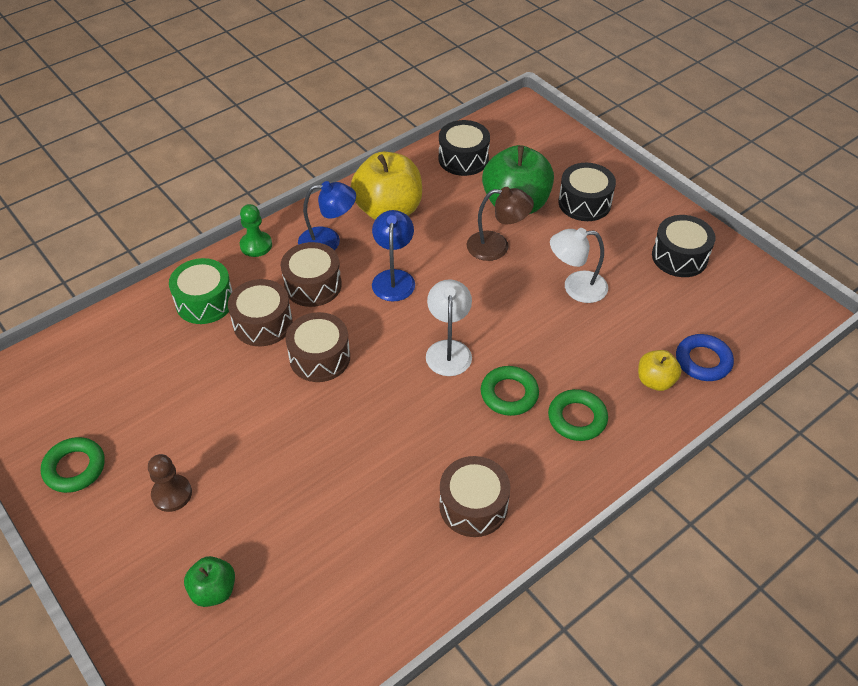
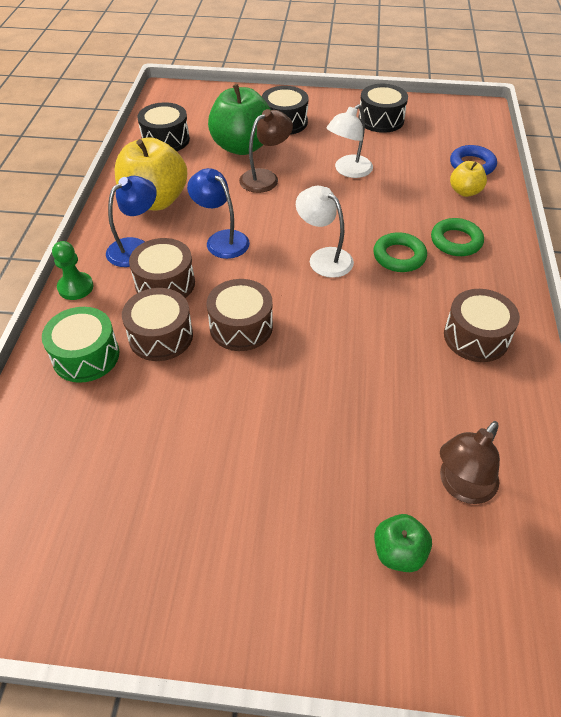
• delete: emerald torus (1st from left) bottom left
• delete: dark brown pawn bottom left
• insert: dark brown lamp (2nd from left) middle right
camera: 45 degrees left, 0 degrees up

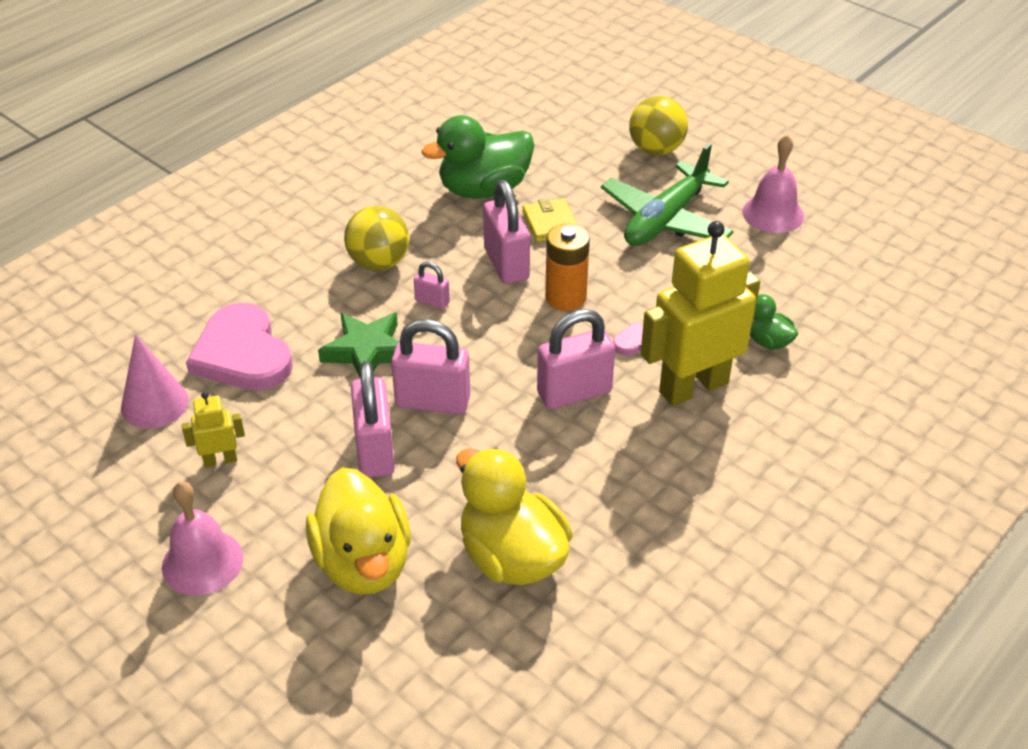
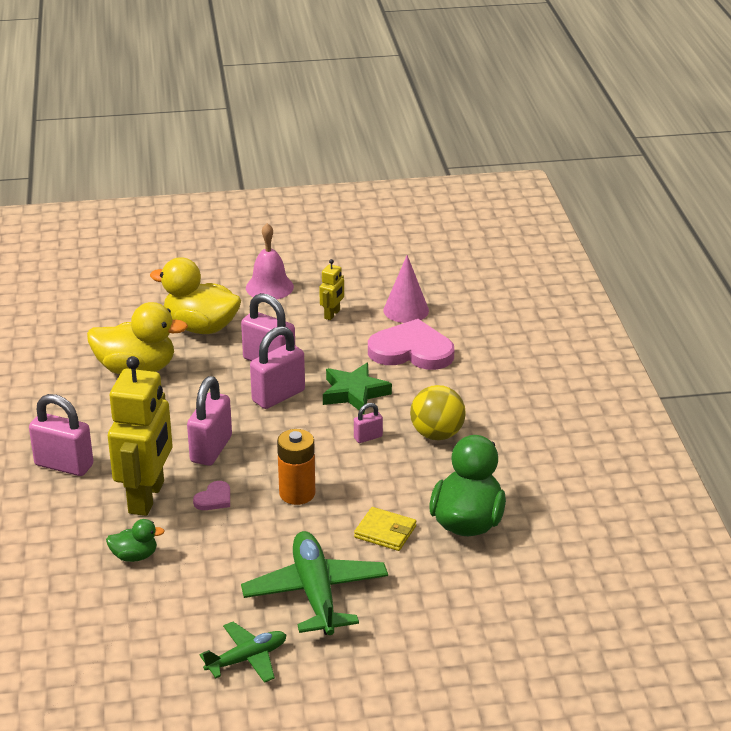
• delete: golden play ball (2nd from left) top centre
• move: rosy small lock (4th from left in the first image) top centre to rosy small lock (1st from left) middle left
• replace: rosy bell (2nd from left) top right to emerald aeroplane (1st from left) bottom left
camera: 130 degrees right, 10 degrees down

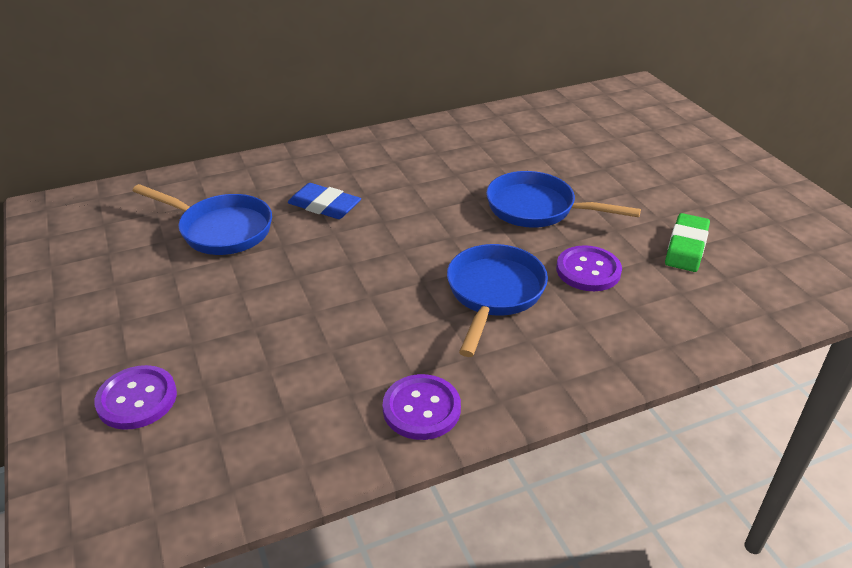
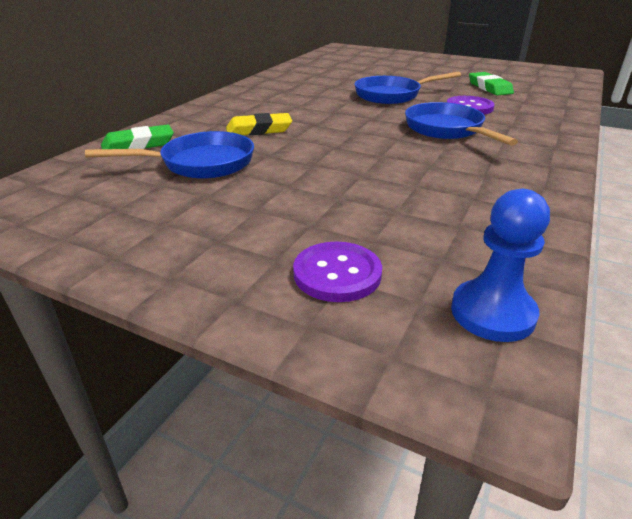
• delete: purple shirt button (2nd from left) bottom centre
• insert: emerald pencil eraser (1st from left) top left
• insert: royal blue pawn middle right
• recolor: royal blue pencil eraser centre to golden pencil eraser top centre
camera: 40 degrees left, 5 degrees down

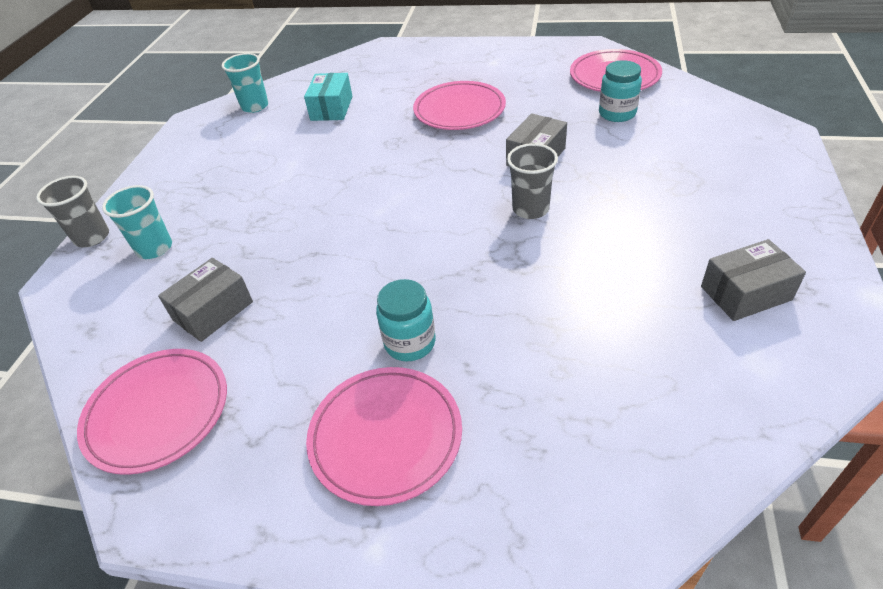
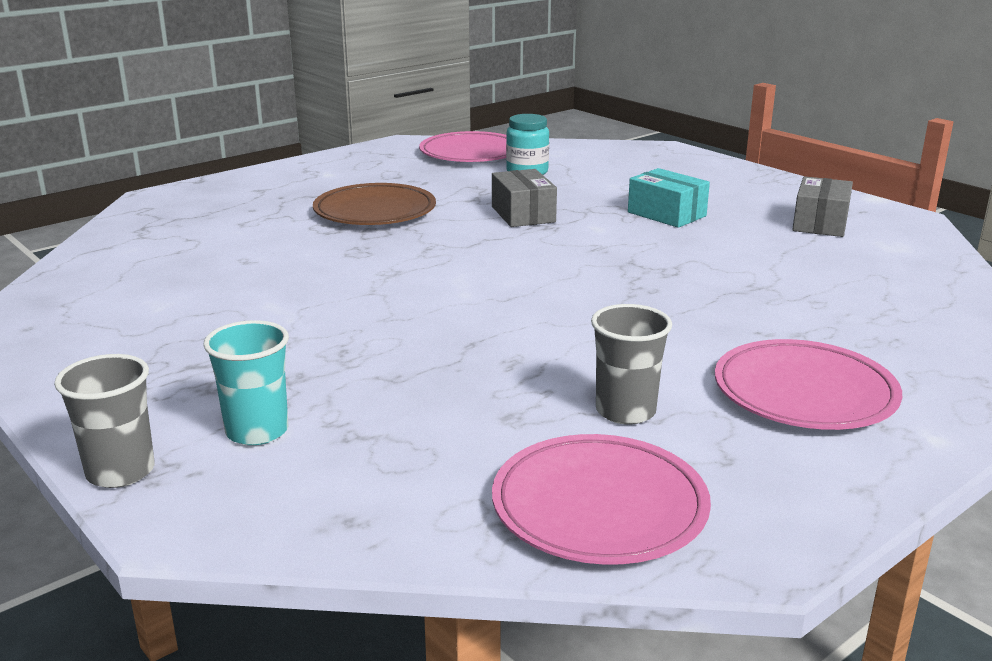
• delete: ash-grey package (1st from left) middle left
• delete: turquoise tumbler (2nd from left) top left
• delete: turquoise jar (1st from left) centre
• move: turquoise package top centre to top right
• move: ash-grey tumbler (2nd from left) top centre to centre
• recolor: rosy flat dish (3rd from left) top centre to dark brown flat dish top centre
camera: 55 degrees left, 20 degrees down

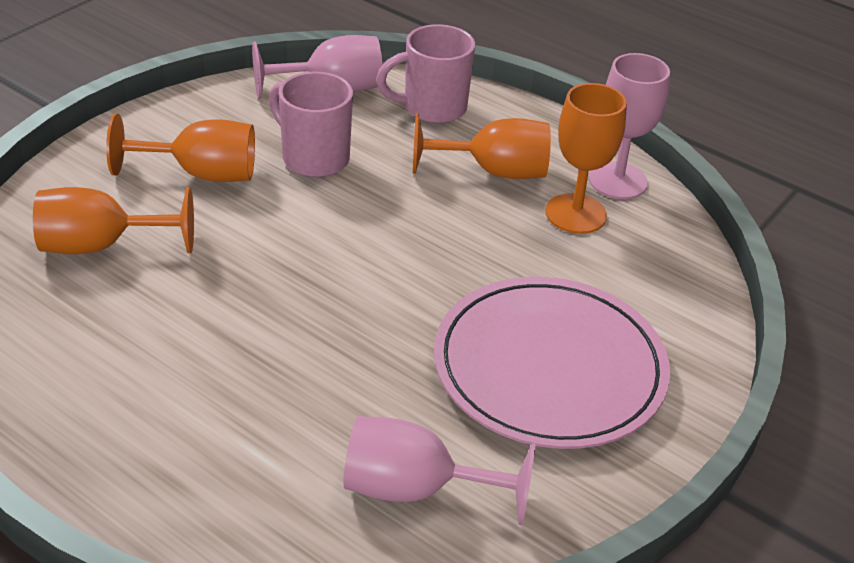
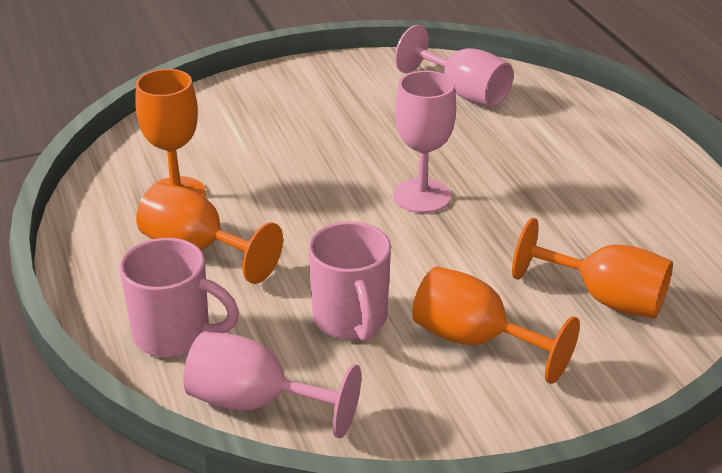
• delete: rosy flat dish centre
• move: rosy goblet (3rd from left in the first image) top right to rosy goblet (2nd from left) top centre
camera: 145 degrees left, 5 degrees down

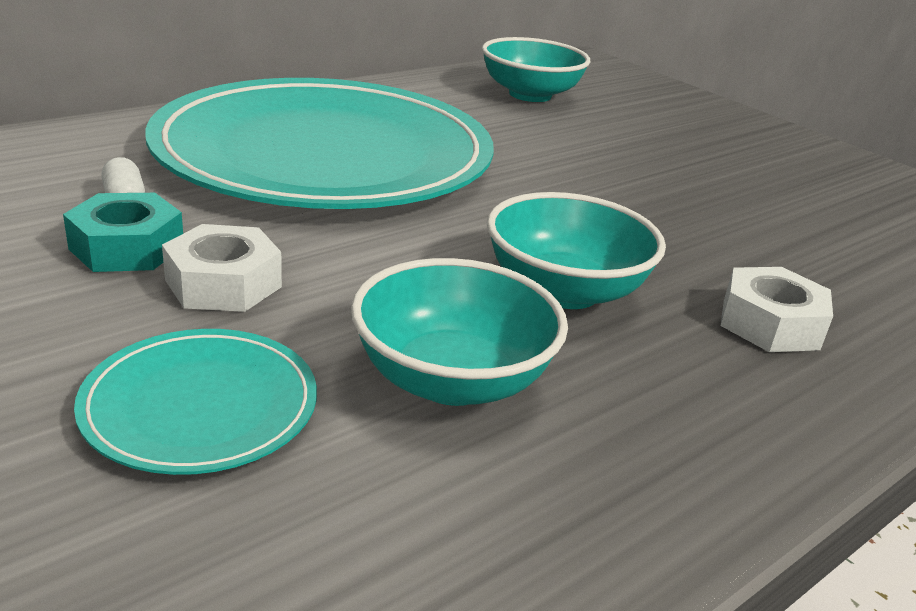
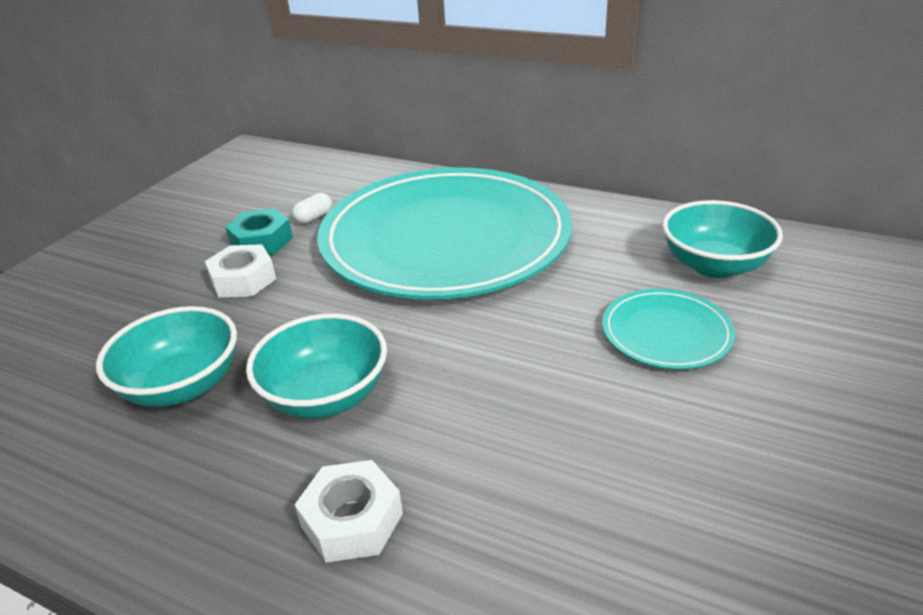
• move: turquoise flat dish (1st from left in the first image) middle left to turquoise flat dish (2nd from left) middle right
camera: 70 degrees right, 5 degrees up

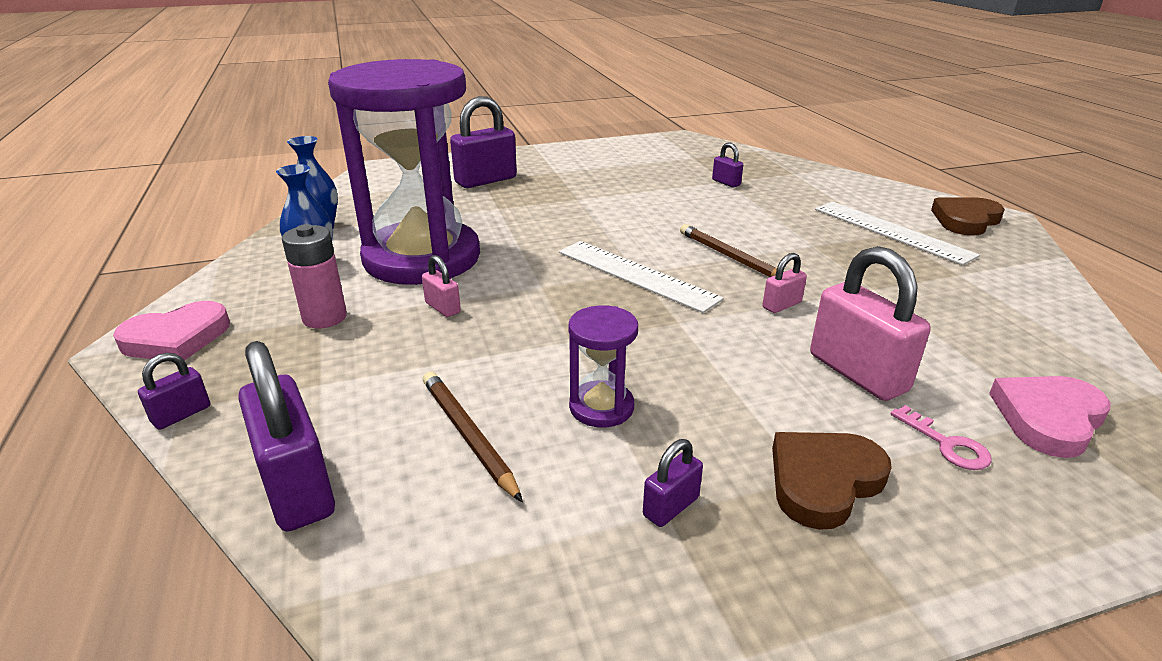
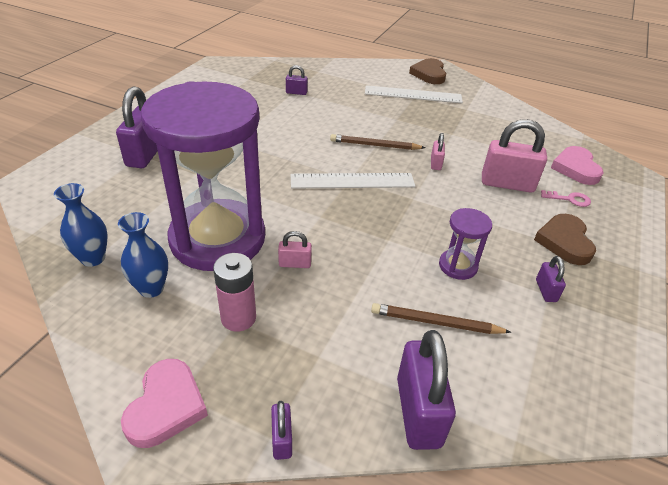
• rotate: purple small lock (2nd from left in the first image) middle left = bottom centre 75 degrees clockwise
camera: 50 degrees left, 10 degrees up

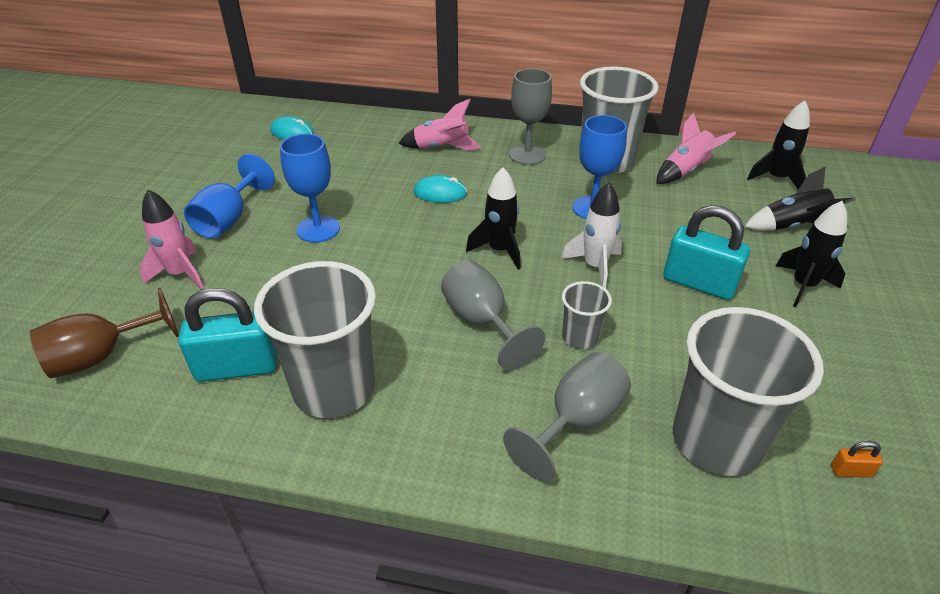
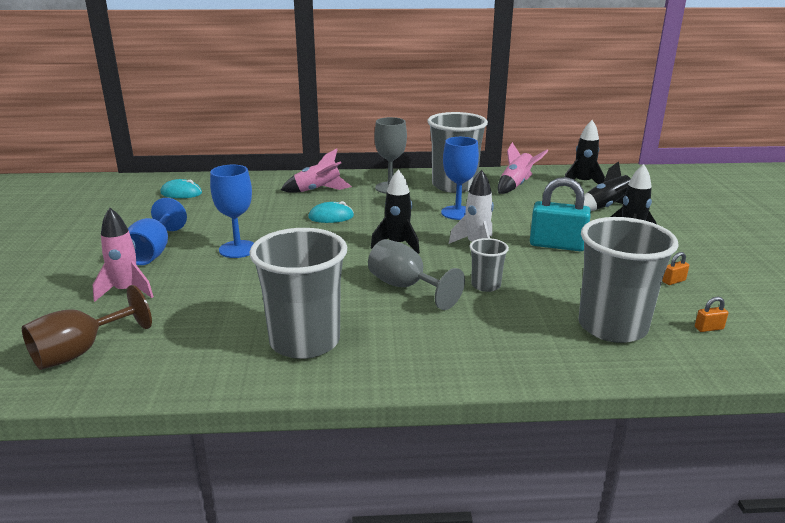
• delete: turquoise small lock (1st from left) middle left
• delete: ash-grey goblet (3rd from left) bottom centre
• insert: orange small lock (1st from left) middle right
camera: 15 degrees left, 15 degrees down

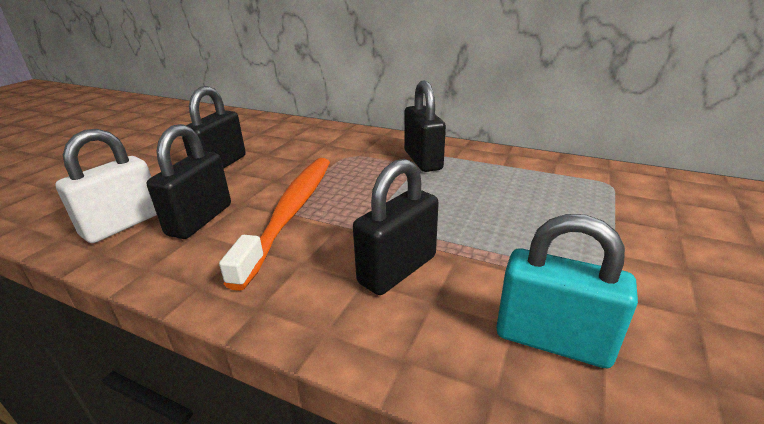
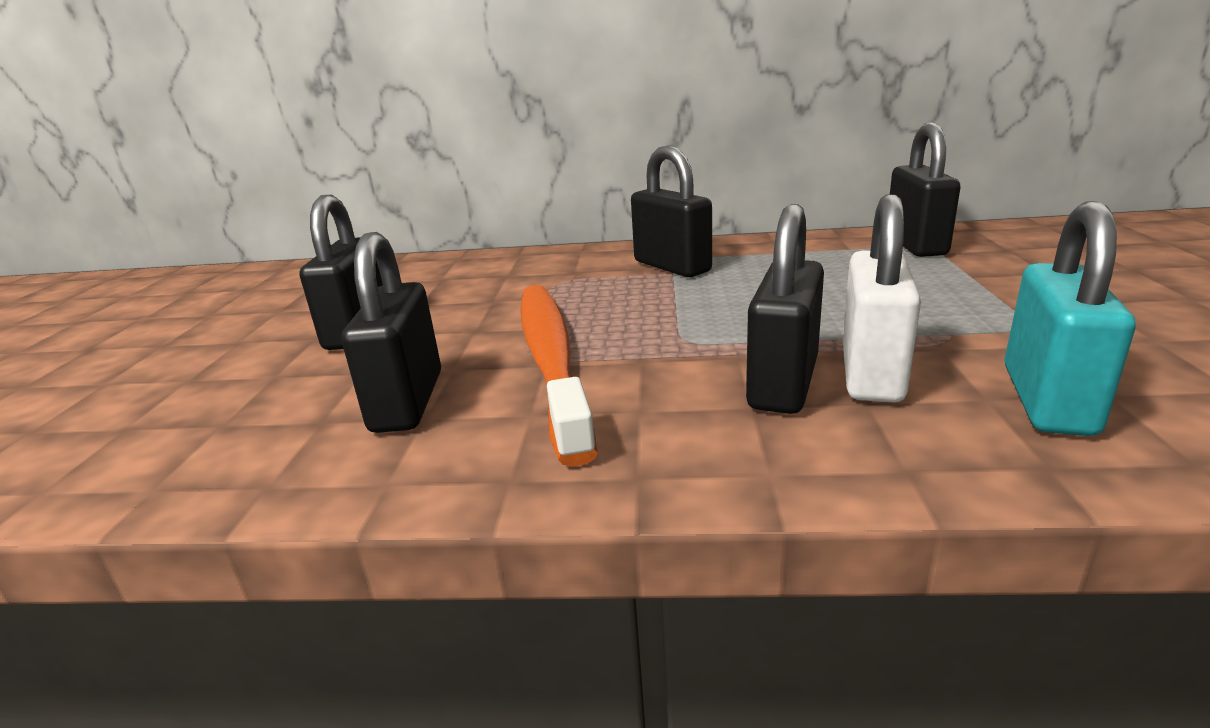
• insert: black small lock (5th from left) top right
• move: white small lock middle left to middle right
• rotate: turquoise small lock bottom right = middle right 75 degrees counterclockwise
camera: 20 degrees left, 5 degrees down

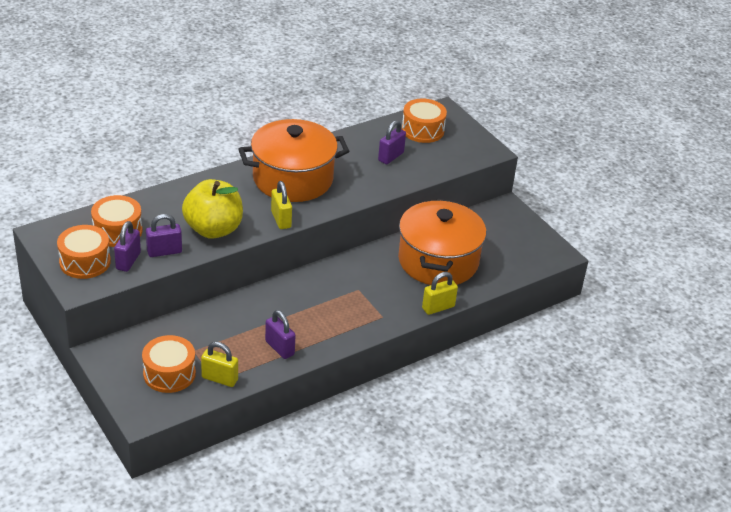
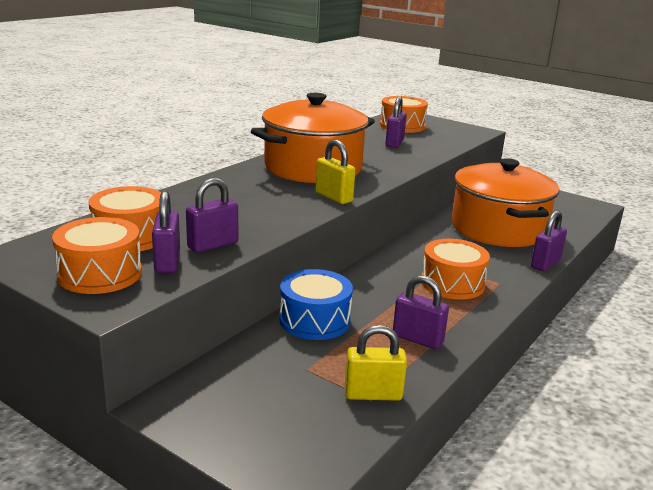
• delete: golden toy apple middle left
• insert: royal blue toy drum centre
• move: orange toy drum (3rd from left in the first image) bottom left to orange toy drum (4th from left) middle right
• recolor: golden small lock (3rd from left) centre to purple small lock (5th from left) middle right
camera: 20 degrees left, 15 degrees down

